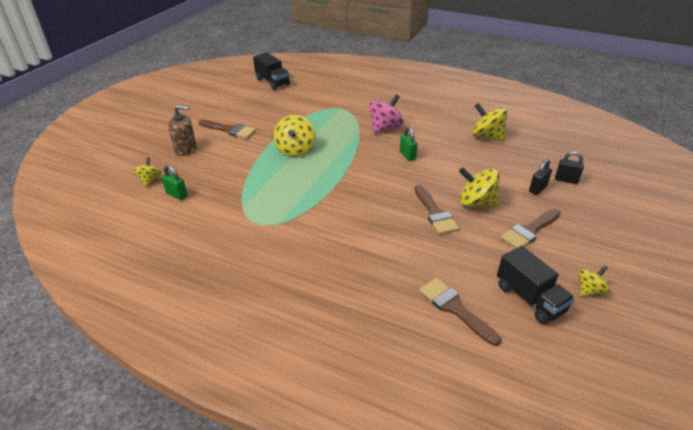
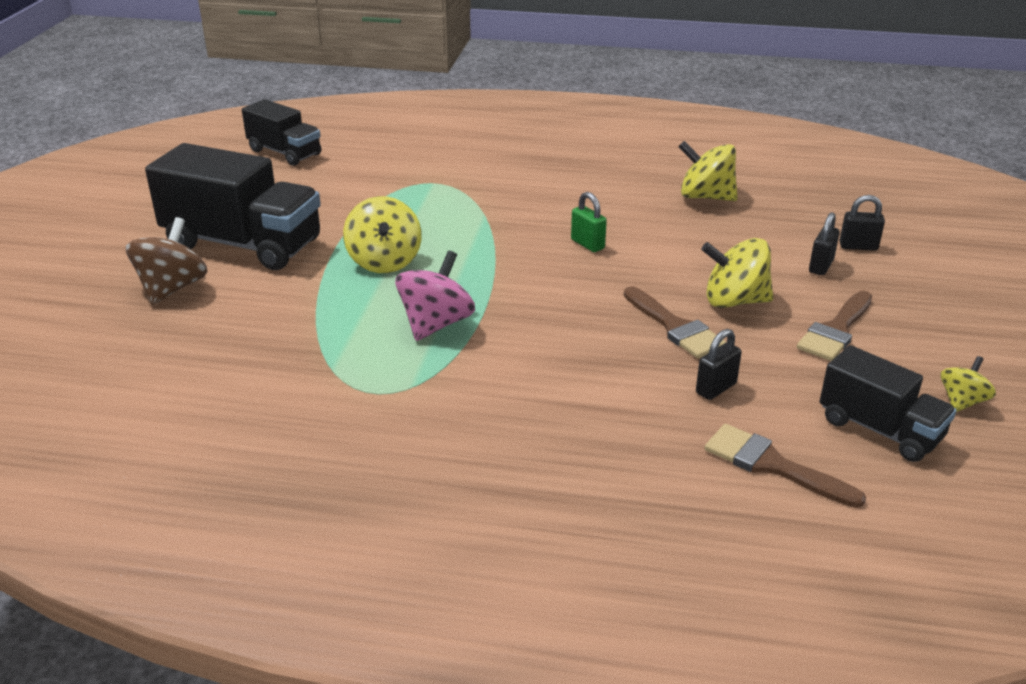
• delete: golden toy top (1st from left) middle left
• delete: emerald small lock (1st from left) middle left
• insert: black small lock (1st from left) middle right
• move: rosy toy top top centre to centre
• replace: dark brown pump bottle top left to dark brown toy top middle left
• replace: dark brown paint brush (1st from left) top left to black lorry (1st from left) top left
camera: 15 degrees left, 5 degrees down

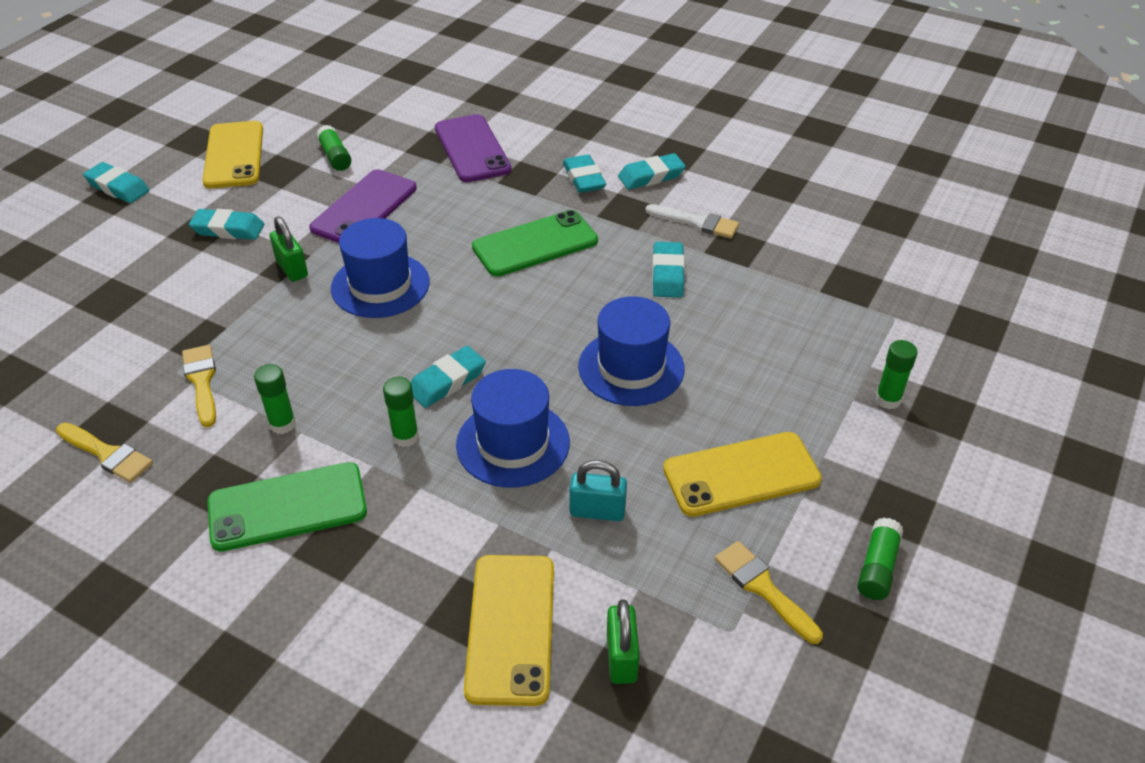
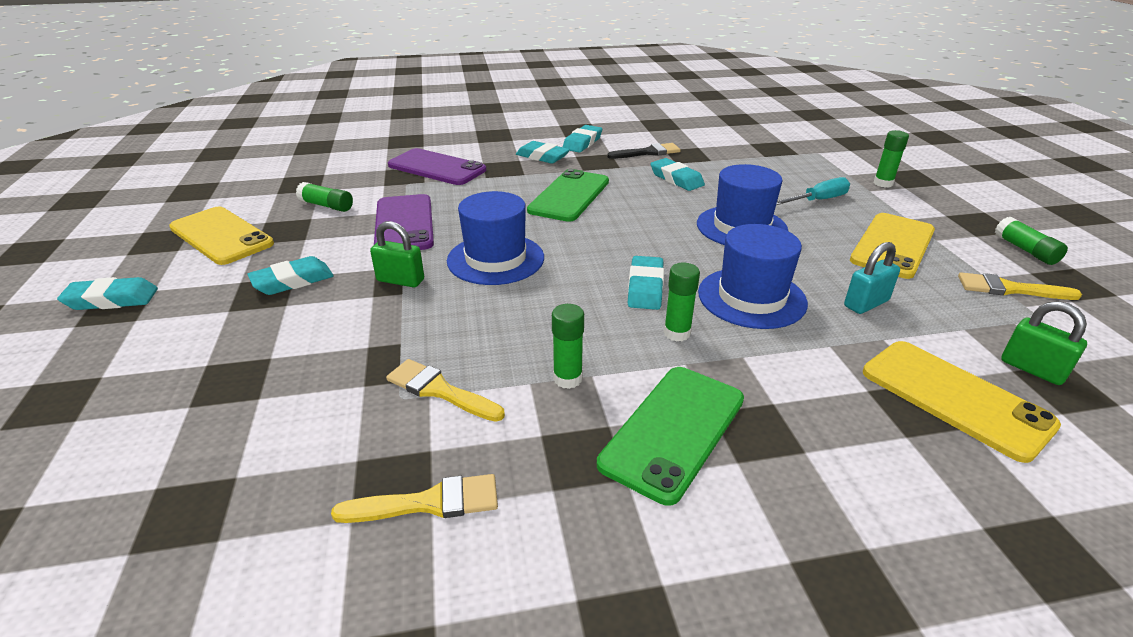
• insert: turquoise screwdriver top right
• recolor: white paint brush top centre to black paint brush top centre
camera: 40 degrees left, 10 degrees down

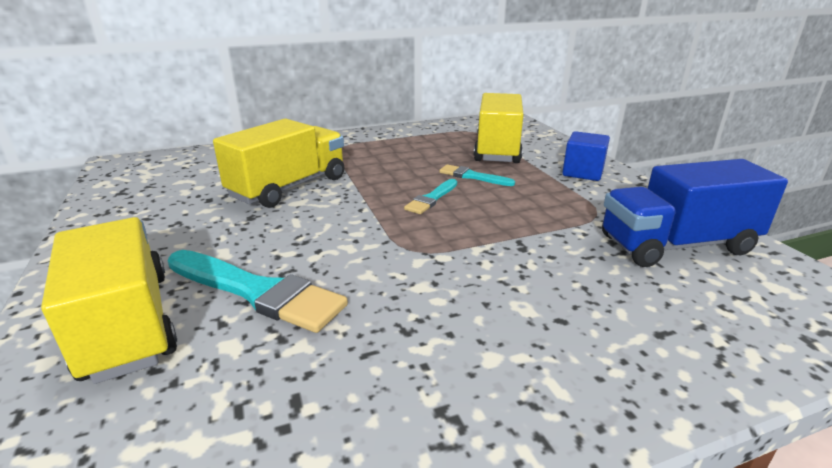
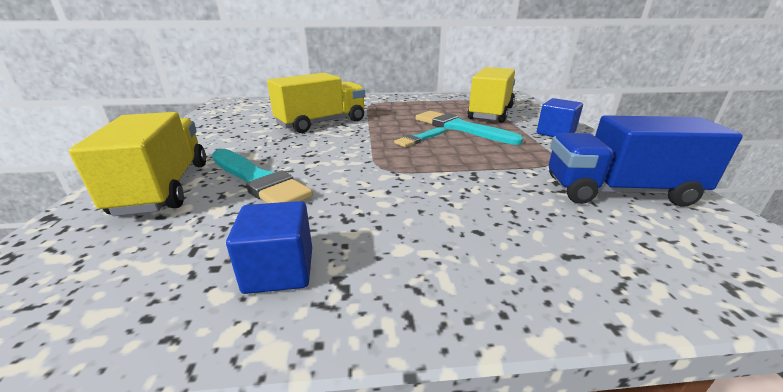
• insert: royal blue solid cube (1st from left) centre
• resize: turquoise paint brush (3rd from left) centre = top centre x1.85
camera: 15 degrees right, 0 degrees up

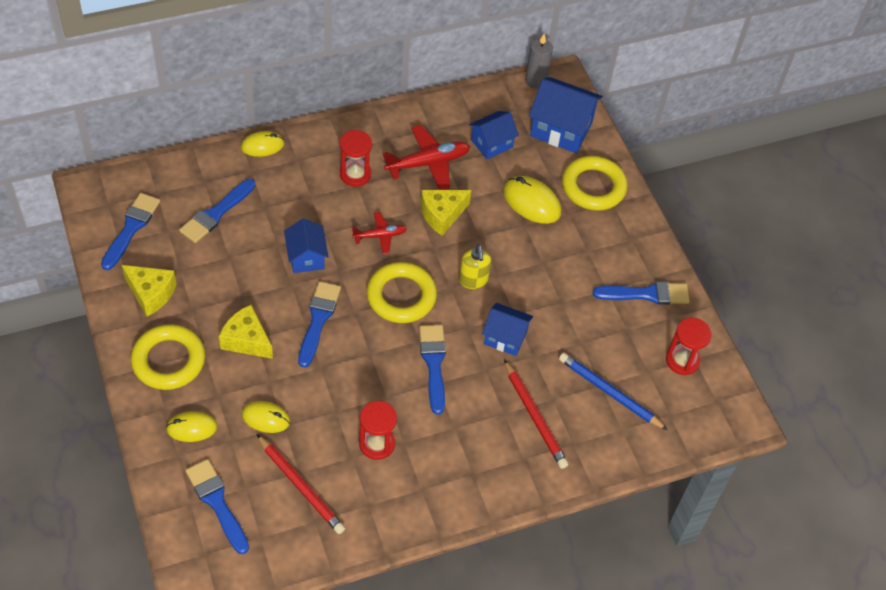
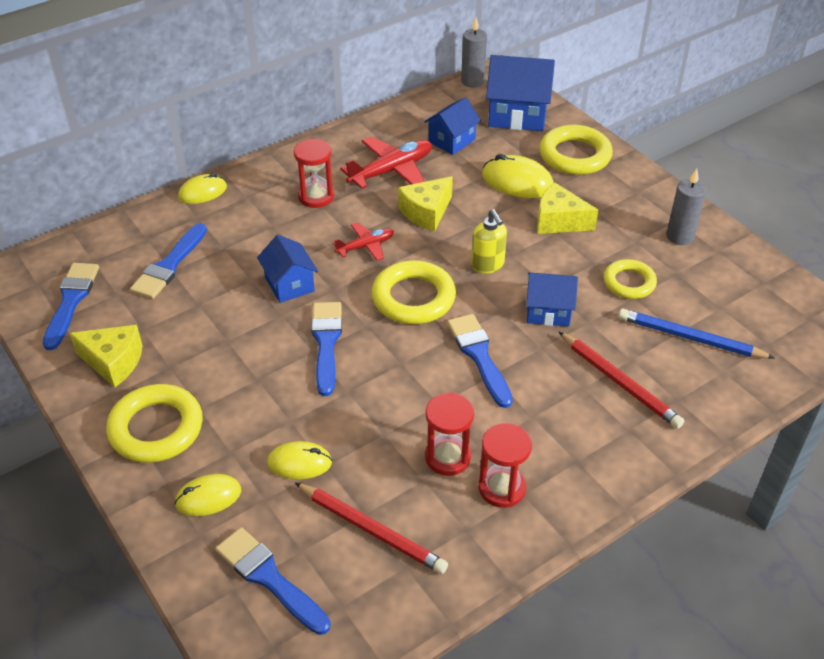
• insert: golden torus (4th from left) middle right
• move: golden cheese (2nd from left in the first image) middle left to golden cheese (3rd from left) top right
• move: red hourglass (3rd from left) middle right to bottom centre
• replace: royal blue paint brush (6th from left) middle right to ash-grey candle (2nd from left) top right
camera: 10 degrees left, 10 degrees down

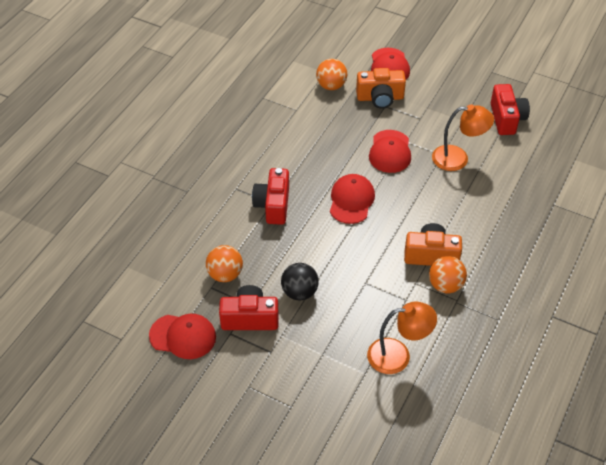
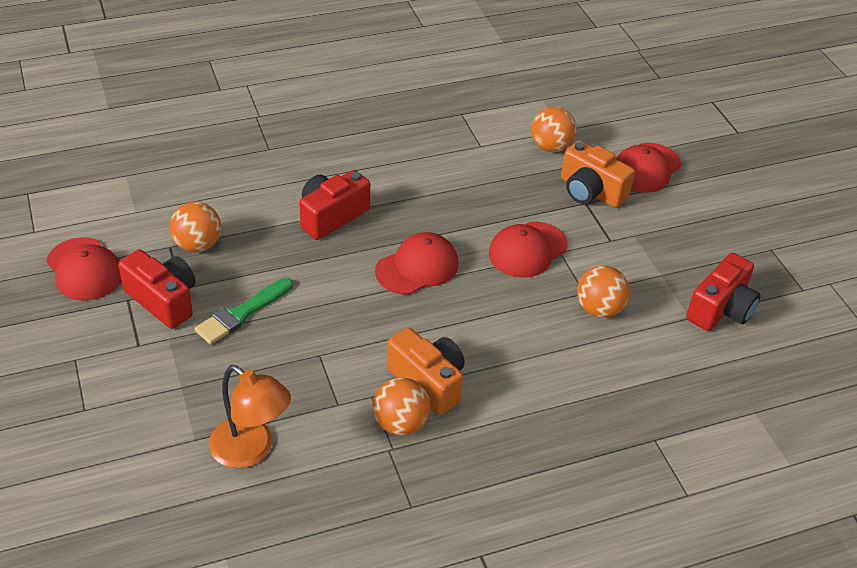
• replace: black play ball centre to emerald paint brush middle left
• replace: orange lamp (2nd from left) top right to orange play ball (4th from left) middle right
camera: 40 degrees right, 5 degrees down

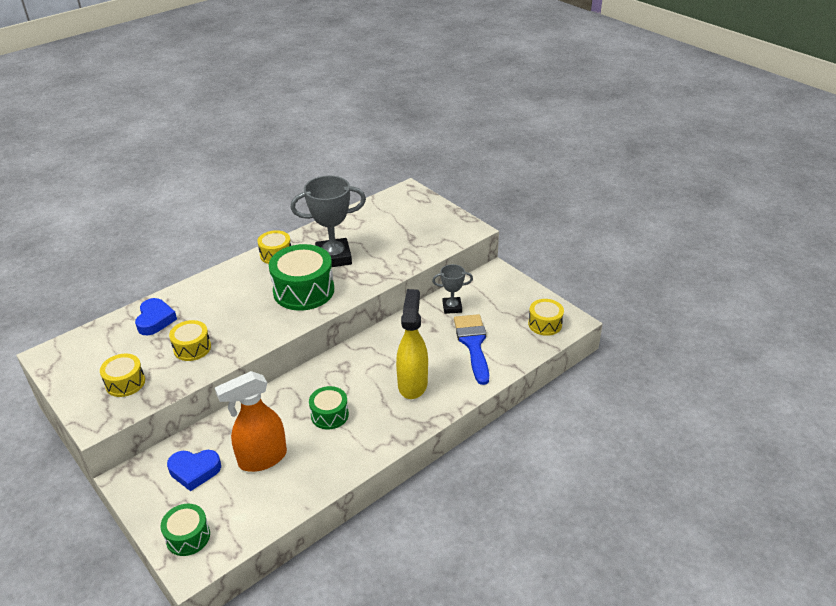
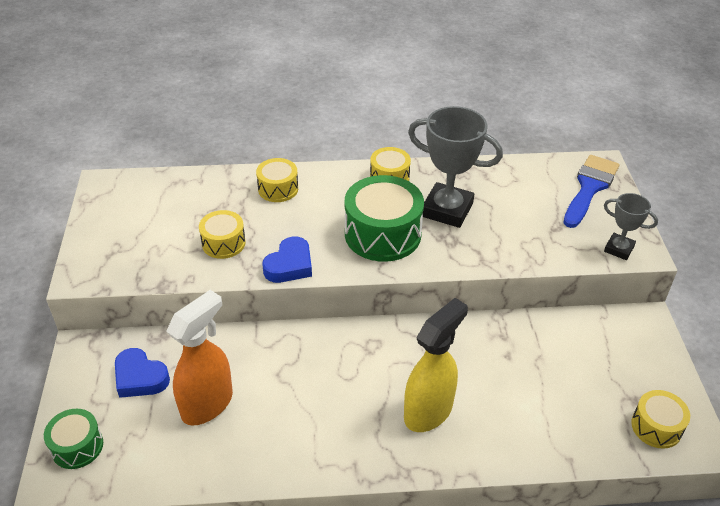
• delete: emerald toy drum (3rd from left) bottom centre
• move: golden toy drum (1st from left in the first image) middle left to golden toy drum (2nd from left) centre
• move: royal blue heart (1st from left in the first image) middle left to royal blue heart (2nd from left) centre
• move: ash-grey trophy (2nd from left) centre to middle right
• move: royal blue paint brush centre to middle right
• rotate: orange spray bottle bottom left = bottom left 120 degrees clockwise
camera: 35 degrees right, 5 degrees up

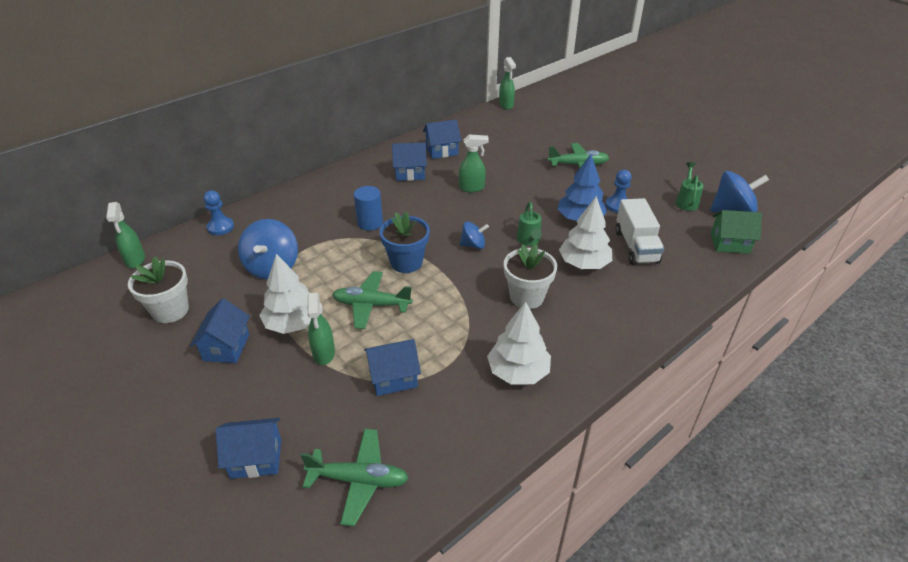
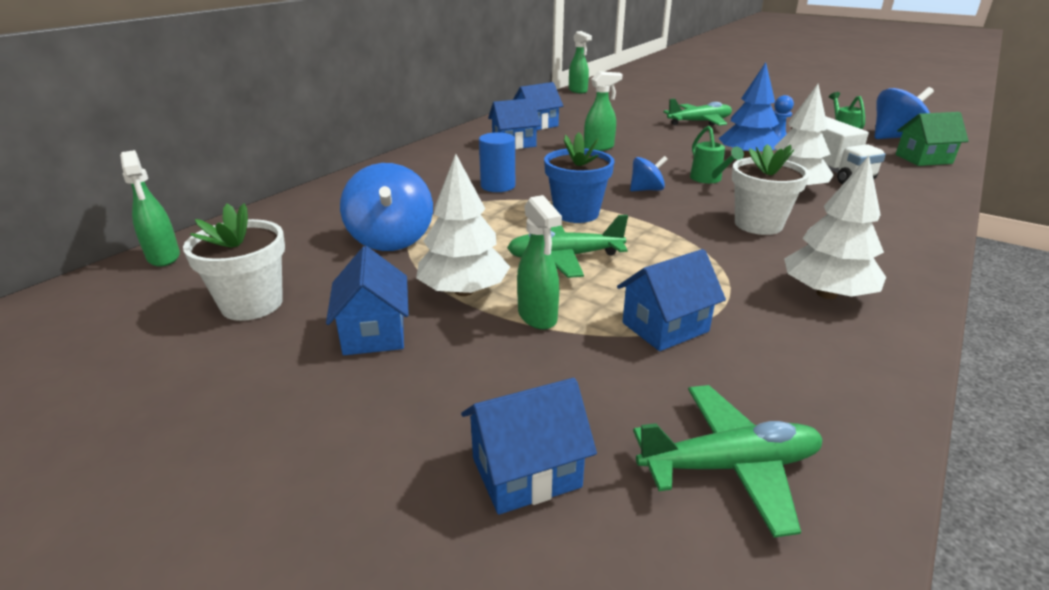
• delete: royal blue pawn (1st from left) middle left
camera: 15 degrees left, 10 degrees down

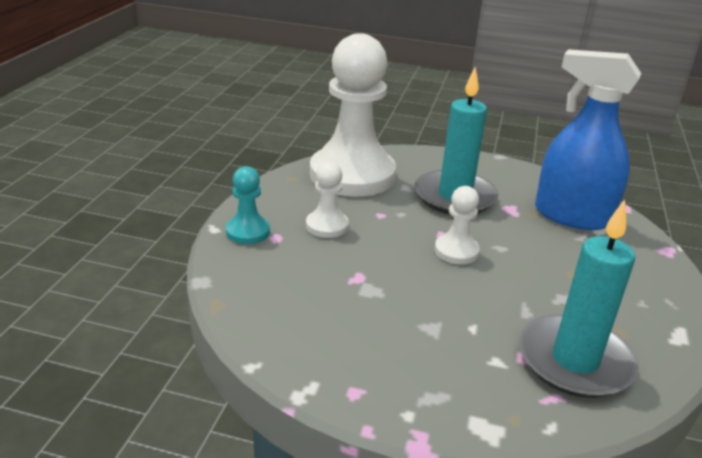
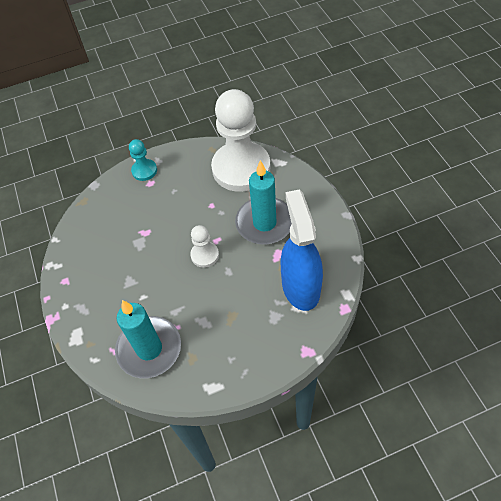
• delete: white pawn (1st from left) centre
camera: 60 degrees right, 25 degrees up

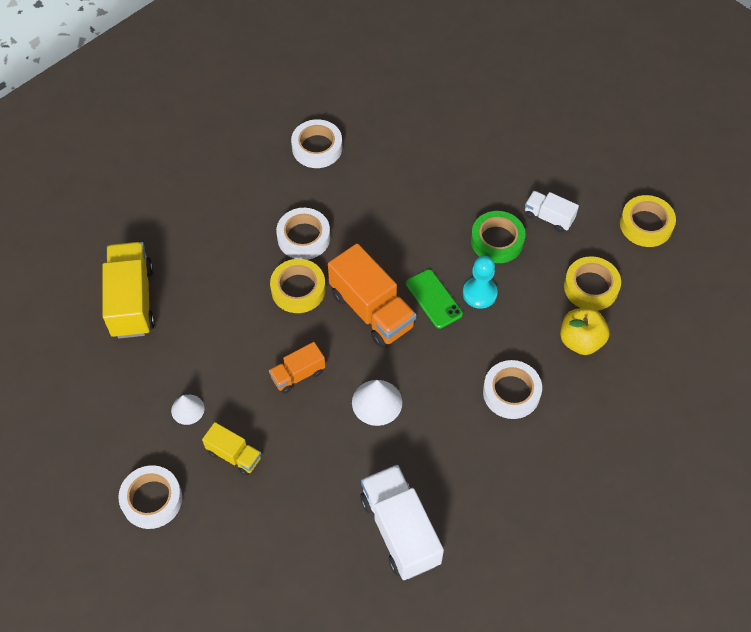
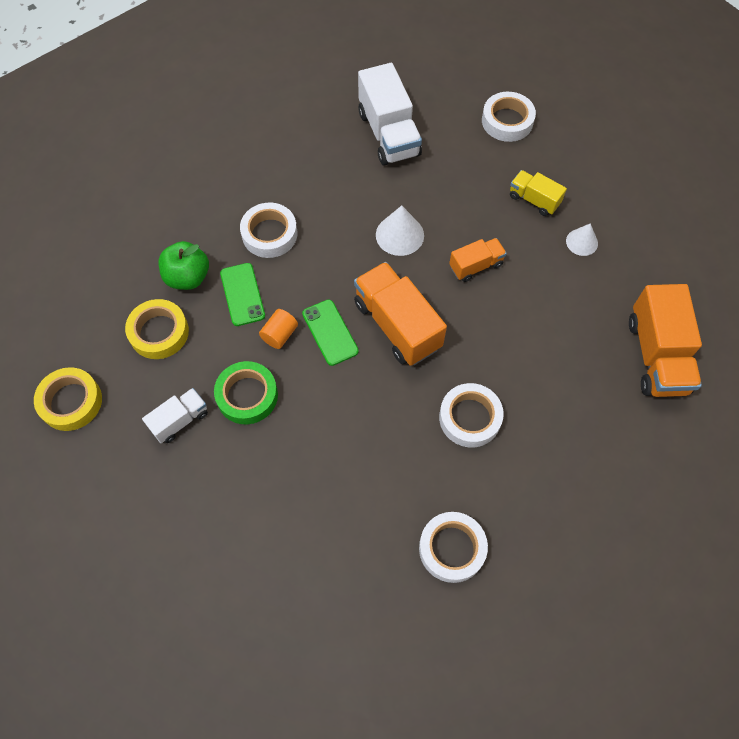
• delete: golden sticky tape (1st from left) centre
• insert: emerald smartphone (1st from left) middle left
• move: white sticky tape (1st from left in the first image) bottom left to white sticky tape (4th from left) top right
• replace: turquoise pawn centre to orange cylinder centre
• recolor: golden lorry (1st from left) middle left to orange lorry (3rd from left) middle right
• recolor: golden toy apple middle right to emerald toy apple middle left
• rotate: white lorry (2nd from left in the first image) middle right = middle left 75 degrees counterclockwise
camera: 175 degrees left, 5 degrees up

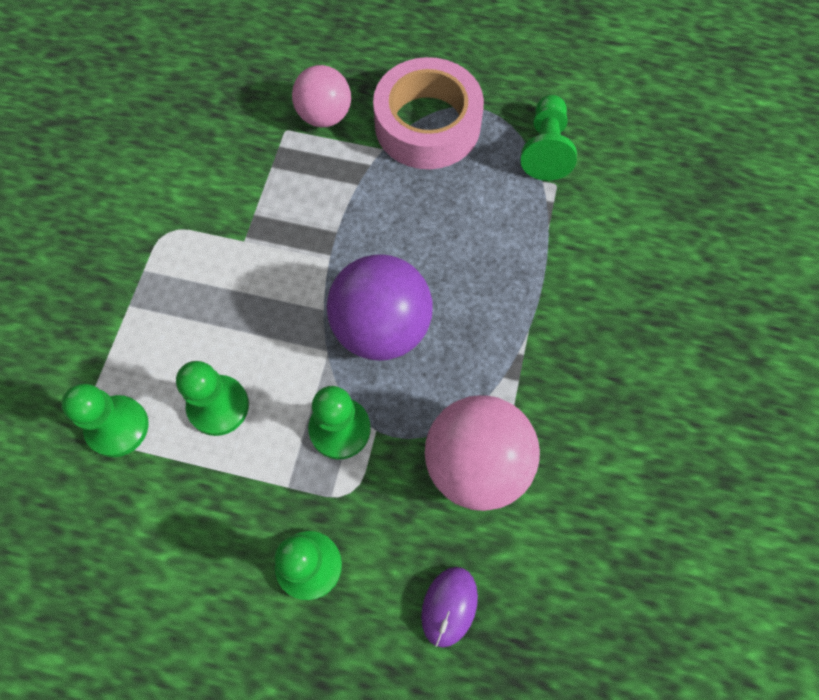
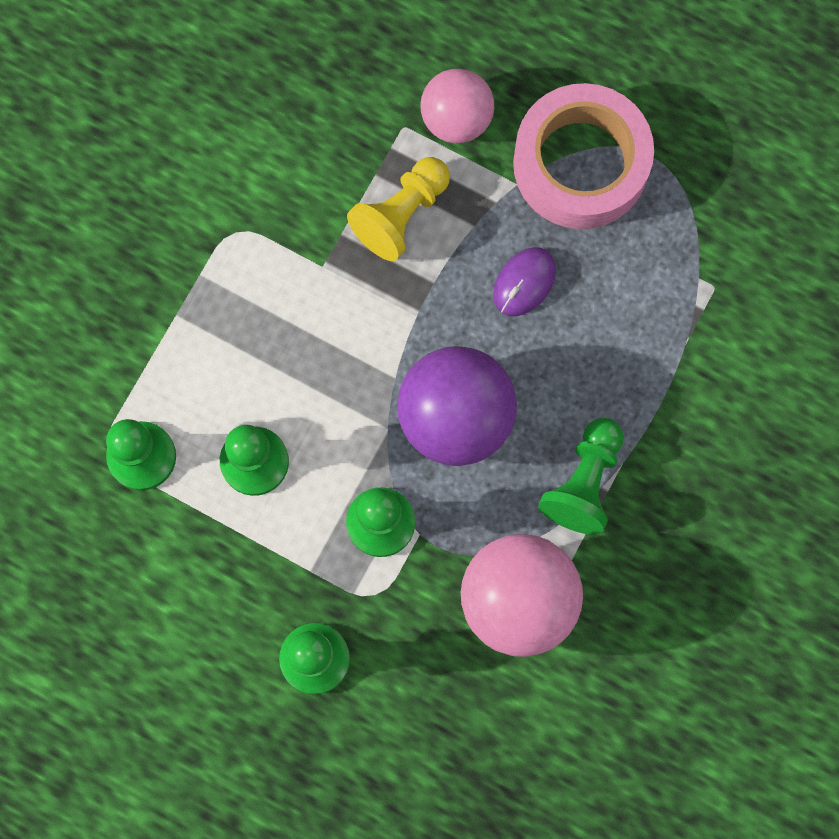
• insert: golden pawn top centre
• move: purple computer mouse bottom centre to centre
• move: emerald pawn (5th from left) top right to middle right
camera: 15 degrees right, 10 degrees up

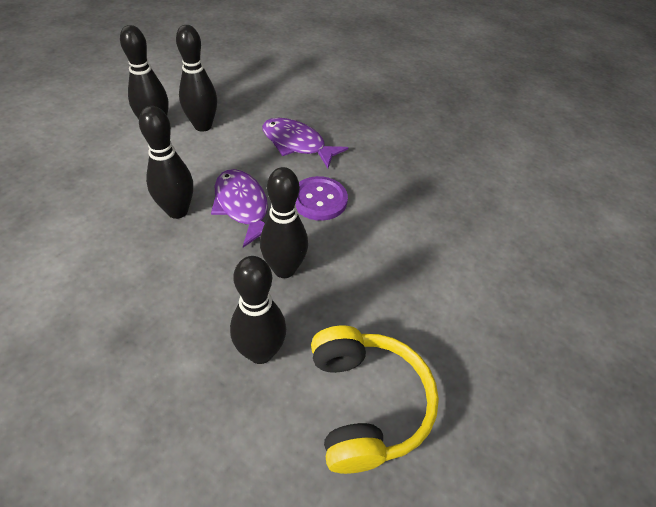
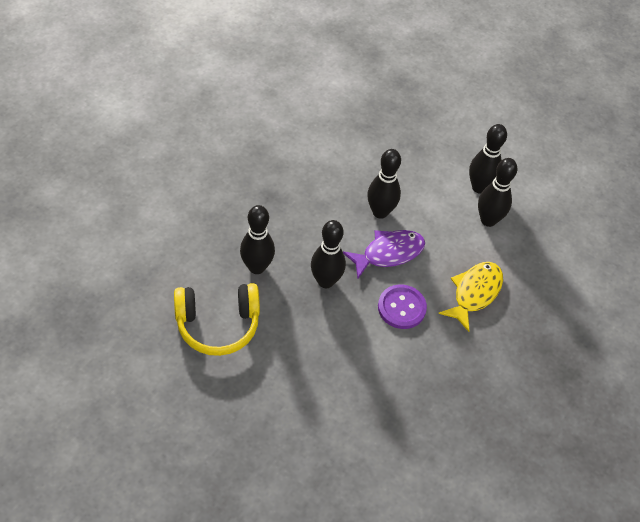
• recolor: purple fish figure (2nd from left) top centre to golden fish figure middle right
camera: 90 degrees right, 5 degrees up

